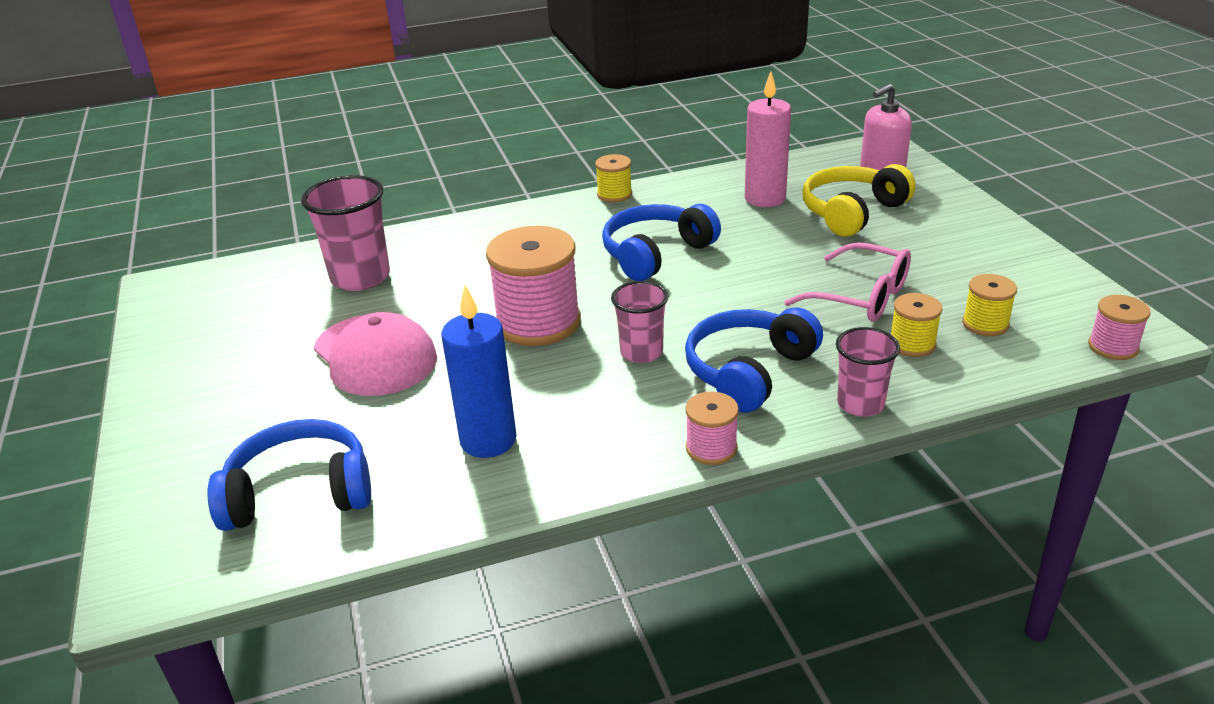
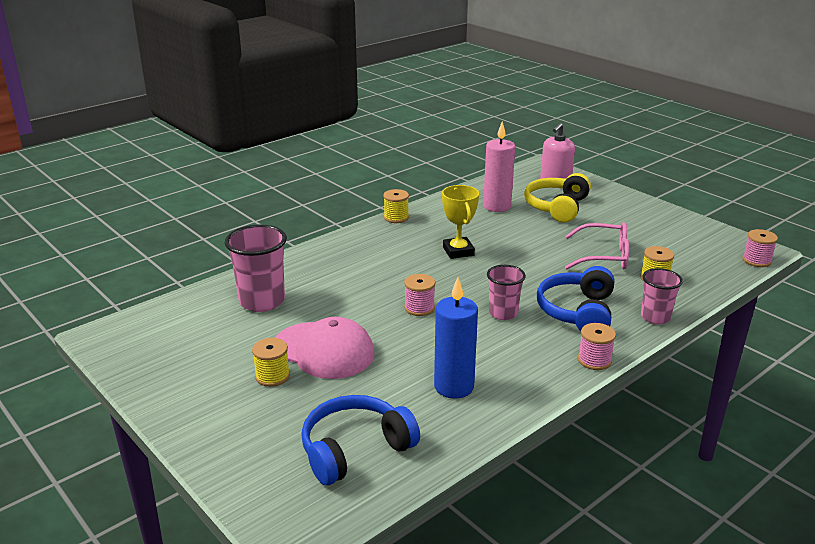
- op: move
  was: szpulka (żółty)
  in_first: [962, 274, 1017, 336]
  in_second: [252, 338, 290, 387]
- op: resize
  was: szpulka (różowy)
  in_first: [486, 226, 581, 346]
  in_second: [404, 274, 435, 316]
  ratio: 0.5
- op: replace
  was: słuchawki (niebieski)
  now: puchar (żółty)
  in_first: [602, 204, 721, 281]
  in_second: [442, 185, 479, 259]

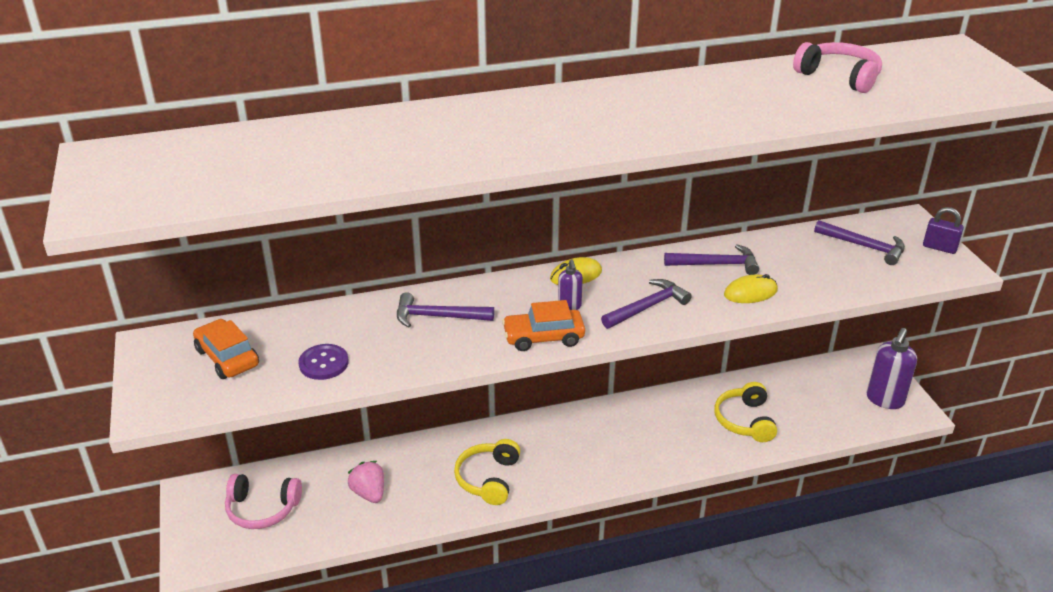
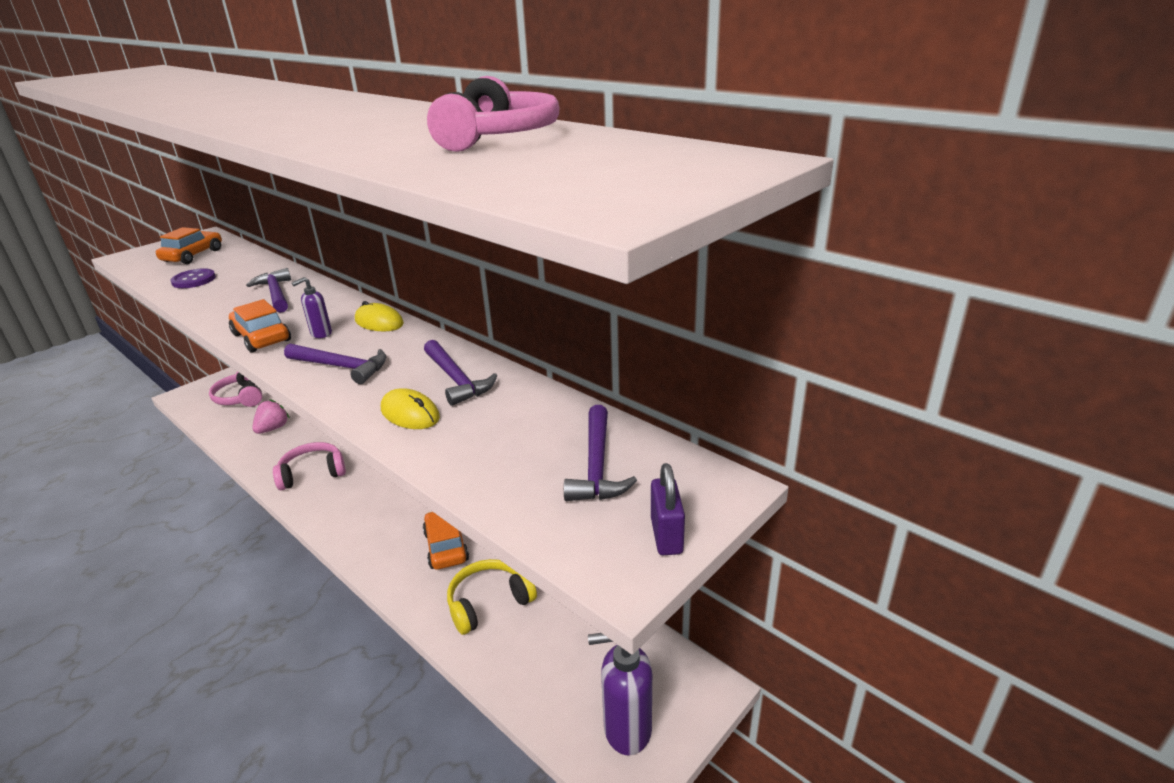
- op: recolor
  was: słuchawki (żółty)
  now: słuchawki (różowy)
  in_first: [454, 439, 520, 505]
  in_second: [273, 442, 346, 490]
- op: insert
  now: samochód (pomarańczowy)
  in_second: [423, 512, 469, 570]

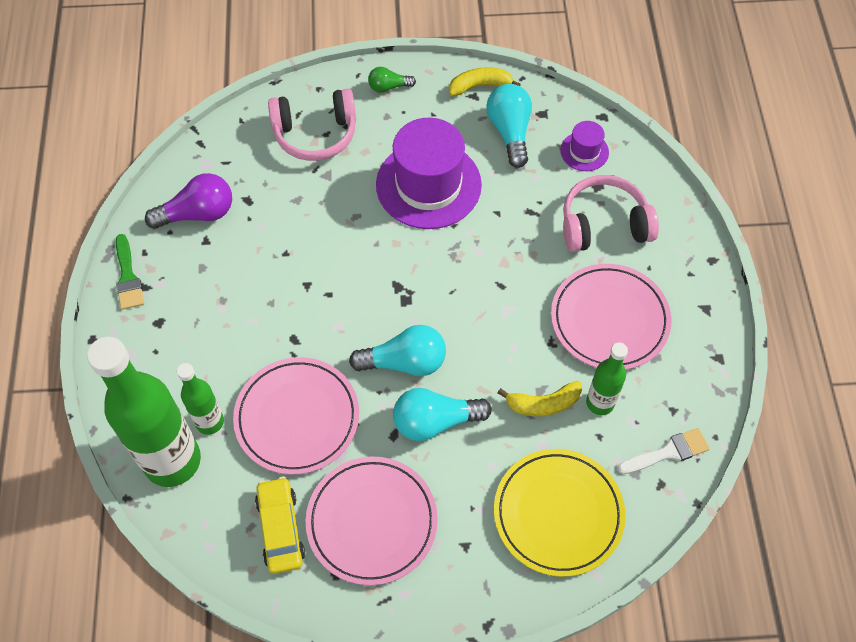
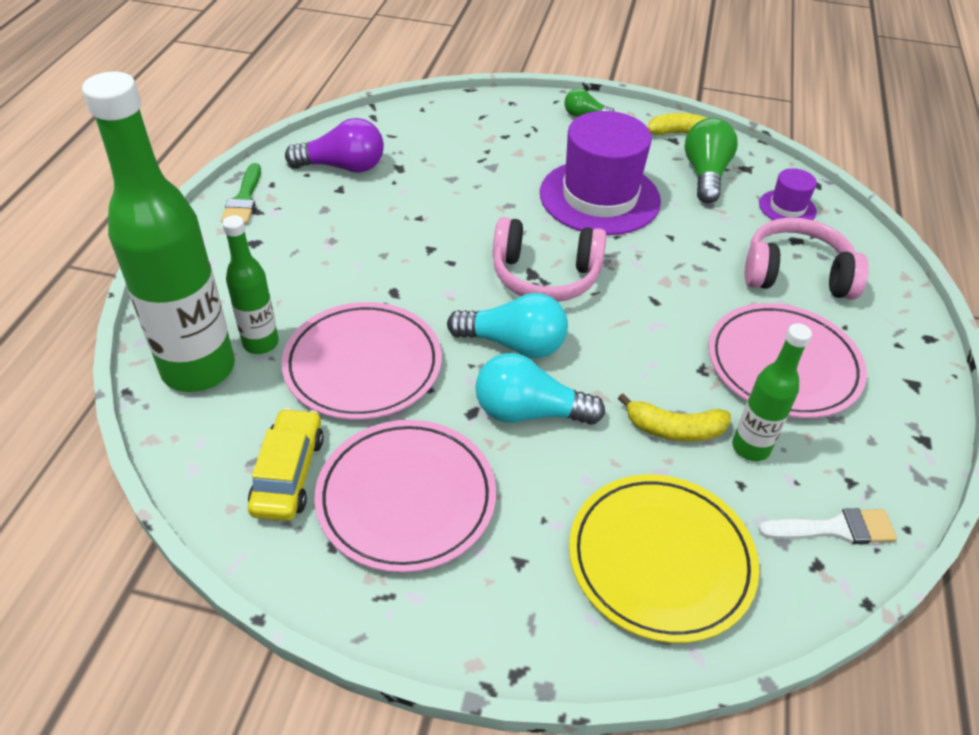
- op: move
  was: słuchawki (różowy)
  in_first: [268, 89, 356, 161]
  in_second: [493, 217, 606, 302]
- op: recolor
  was: żarówka (turkusowy)
  now: żarówka (zielony)
  in_first: [486, 84, 532, 168]
  in_second: [684, 118, 738, 203]

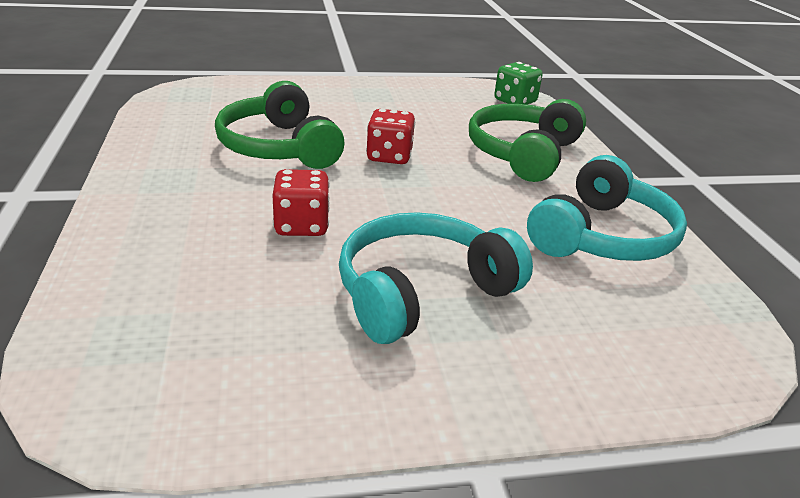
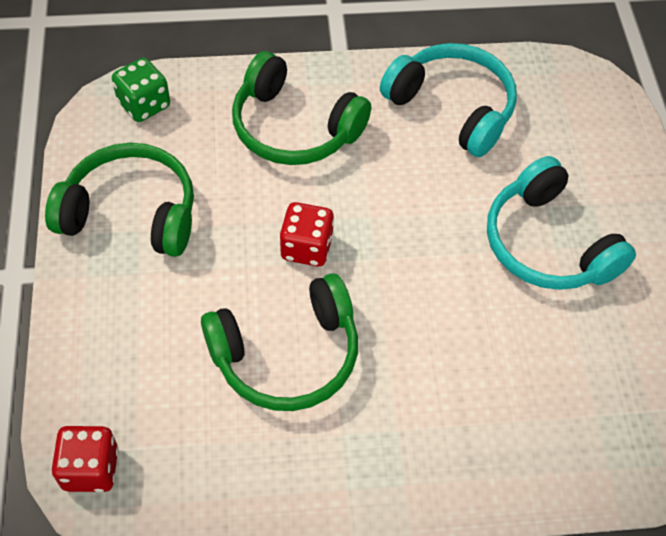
- op: insert
  now: słuchawki (zielony)
  in_second: [45, 143, 194, 257]
- op: move
  was: kostka do gry (czerwony)
  in_first: [272, 169, 330, 236]
  in_second: [51, 426, 119, 493]

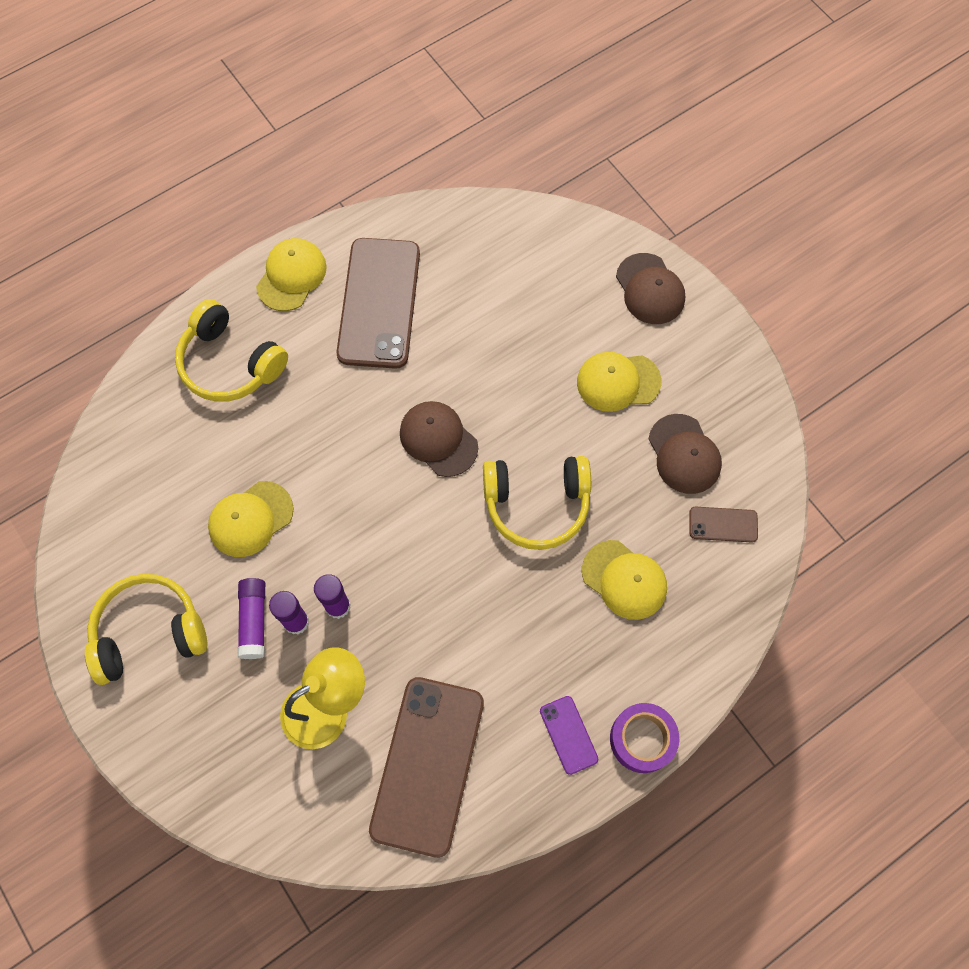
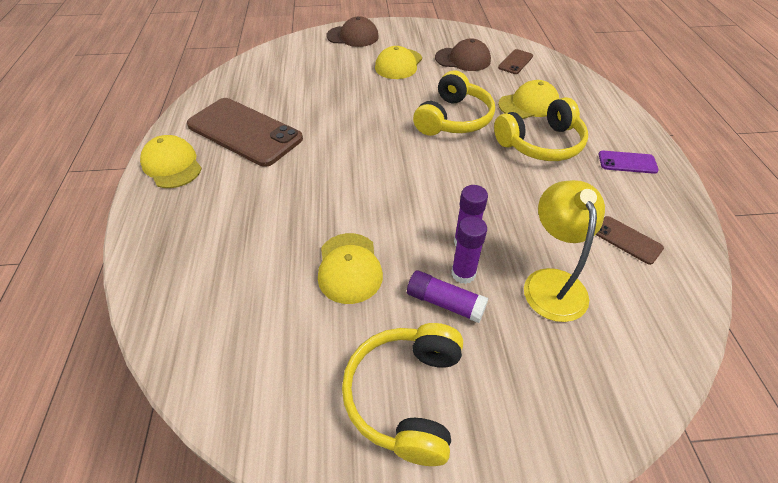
- op: move
  was: słuchawki (żółty)
  in_first: [175, 299, 288, 402]
  in_second: [494, 97, 588, 161]
- op: resize
  was: telefon (brązowy)
  in_first: [369, 677, 484, 858]
  in_second: [596, 216, 664, 265]
  ratio: 0.44
- op: delete
  was: czapka (brązowy)
  in_first: [400, 401, 478, 477]
- op: delete
  was: taśma klejąca (fioletowy)
  in_first: [610, 703, 679, 773]

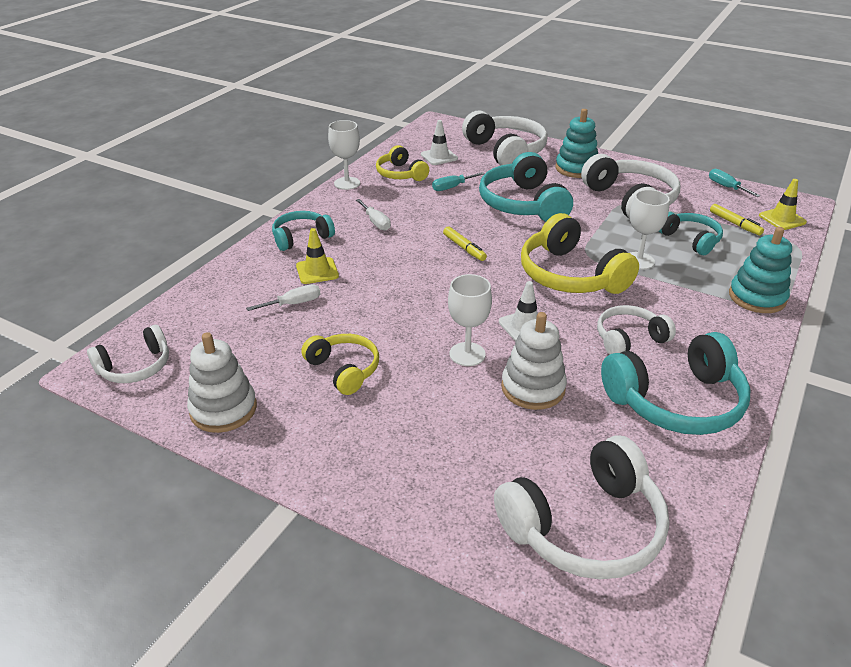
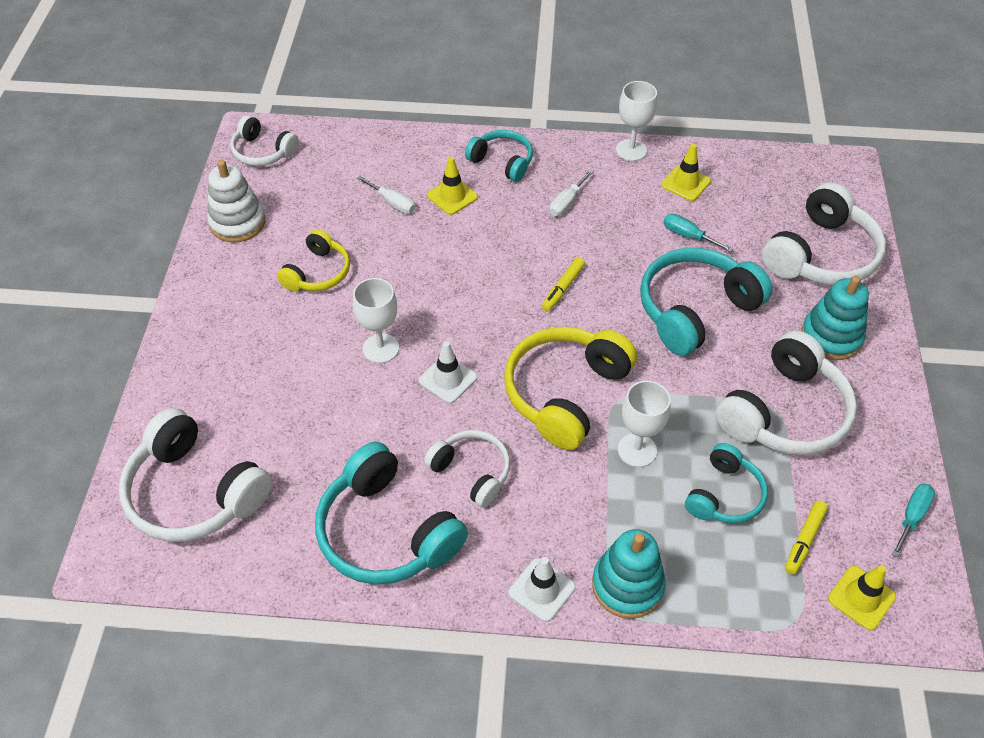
- op: move
  was: pachołek (biały)
  in_first: [421, 120, 458, 165]
  in_second: [508, 557, 576, 622]
- op: replace
  was: słuchawki (żółty)
  now: pachołek (żółty)
  in_first: [376, 145, 429, 181]
  in_second: [661, 144, 711, 201]
- op: delete
  was: zabawka nakładanka (biały)
  in_first: [501, 312, 567, 410]

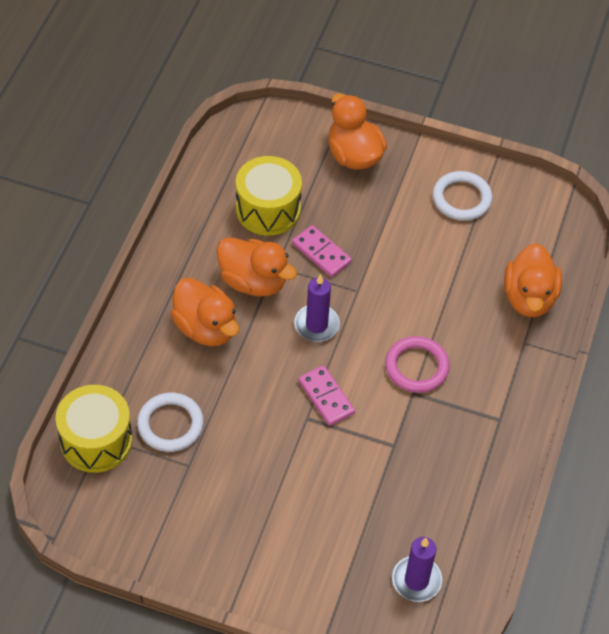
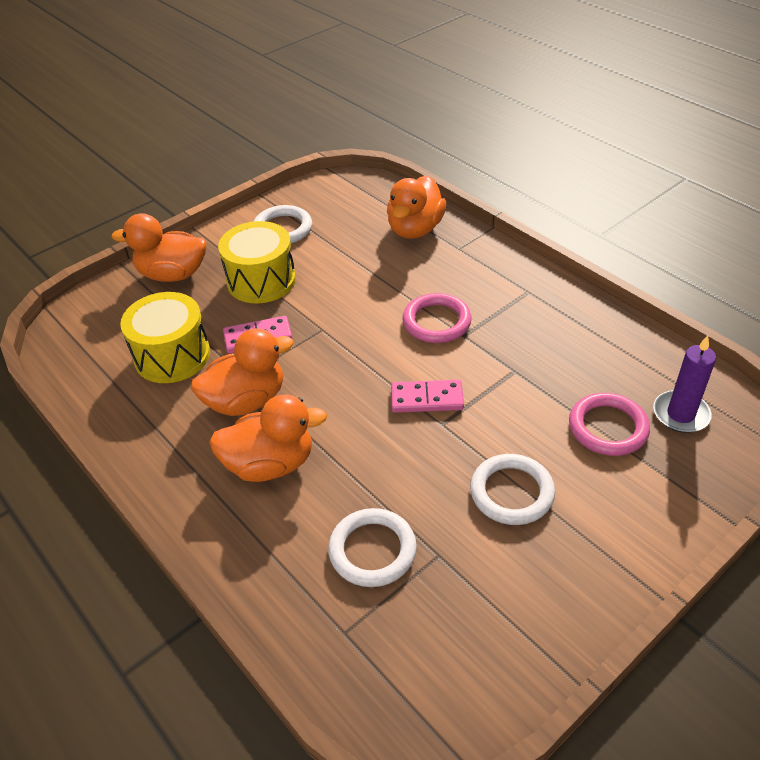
- op: move
  was: bęben (żółty)
  in_first: [55, 385, 132, 473]
  in_second: [218, 221, 296, 304]
- op: rotate
  was: kaczka (pomarańczowy)
  in_first: [504, 243, 562, 317]
  in_second: [387, 175, 446, 239]
  clockwise: 75
- op: insert
  now: pierścień (biały)
  in_second: [470, 454, 555, 525]
- op: insert
  now: pierścień (różowy)
  in_second: [569, 393, 650, 456]
- op: delete
  was: świeca (fioletowy)
  in_first: [294, 274, 340, 342]

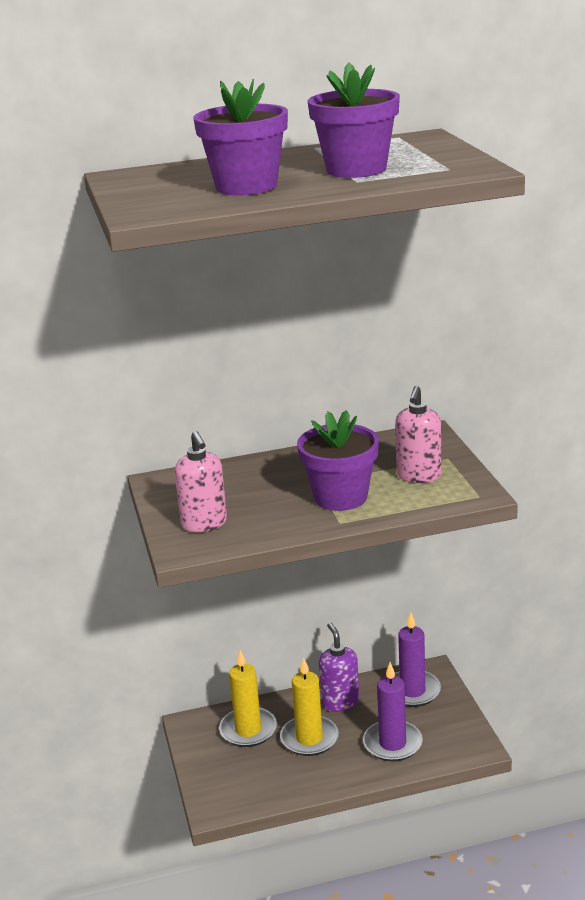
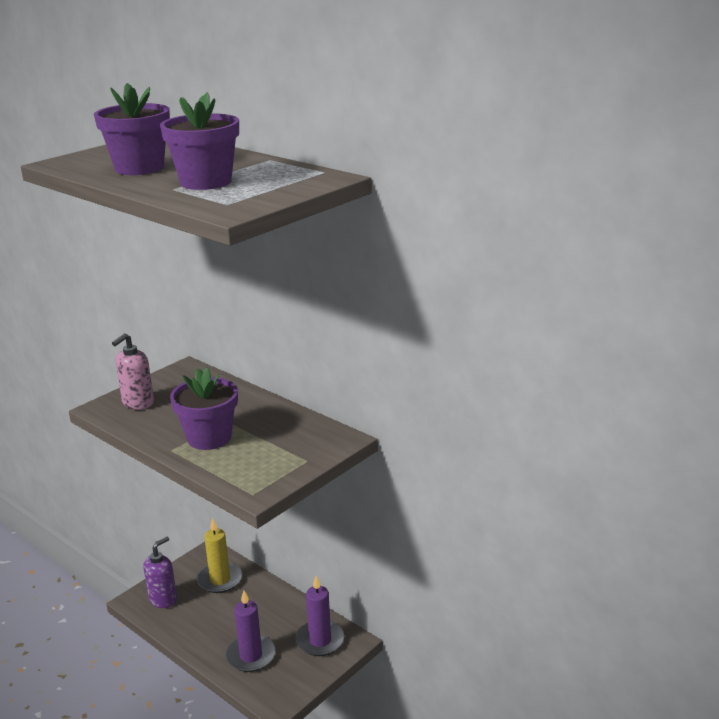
- op: move
  was: dozownik mydła (fioletowy)
  in_first: [319, 622, 359, 712]
  in_second: [143, 537, 177, 608]
- op: delete
  was: świeca (żółty)
  in_first: [280, 657, 339, 756]
- op: delete
  was: dozownik mydła (różowy)
  in_first: [395, 386, 441, 483]

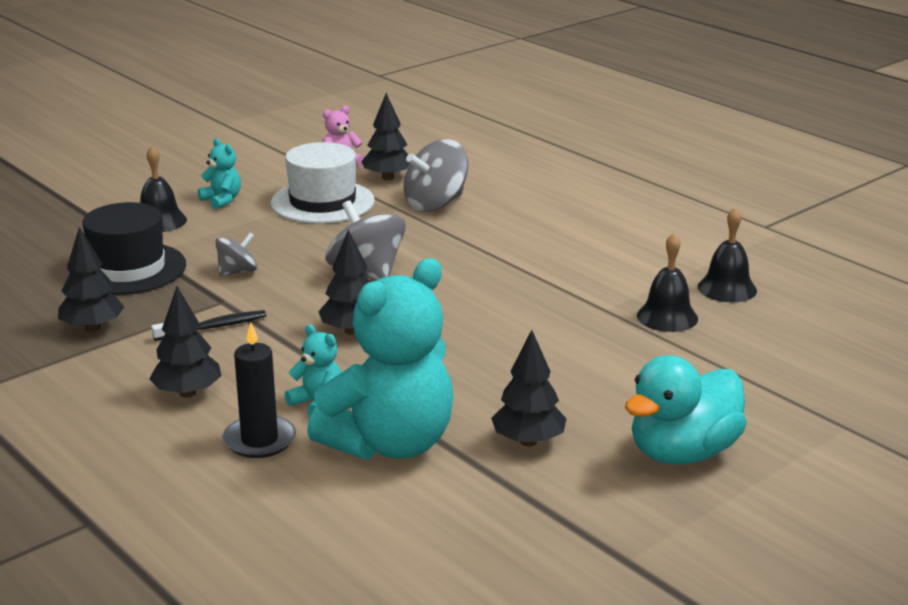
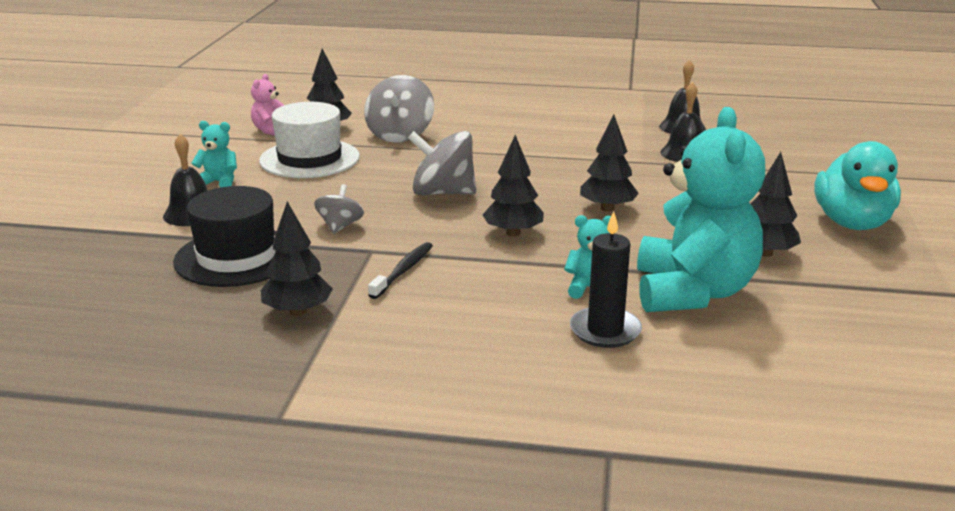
- op: move
  was: drzewko (czarny)
  in_first: [149, 286, 221, 398]
  in_second: [580, 115, 639, 212]

